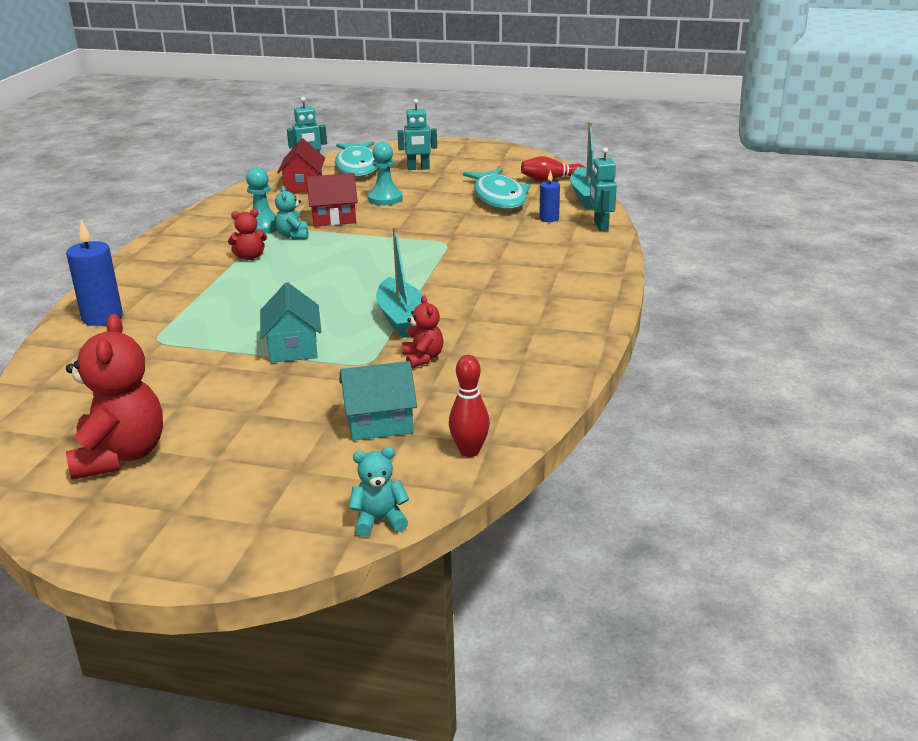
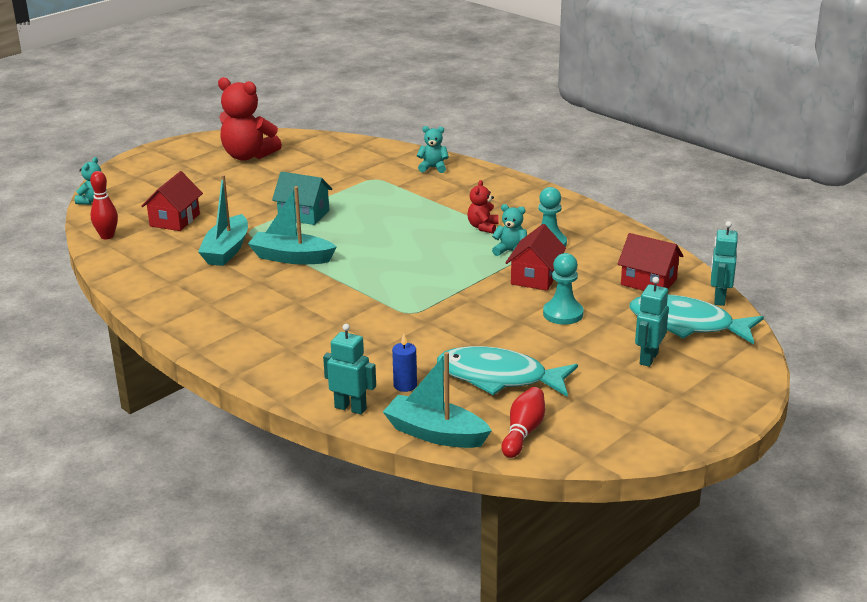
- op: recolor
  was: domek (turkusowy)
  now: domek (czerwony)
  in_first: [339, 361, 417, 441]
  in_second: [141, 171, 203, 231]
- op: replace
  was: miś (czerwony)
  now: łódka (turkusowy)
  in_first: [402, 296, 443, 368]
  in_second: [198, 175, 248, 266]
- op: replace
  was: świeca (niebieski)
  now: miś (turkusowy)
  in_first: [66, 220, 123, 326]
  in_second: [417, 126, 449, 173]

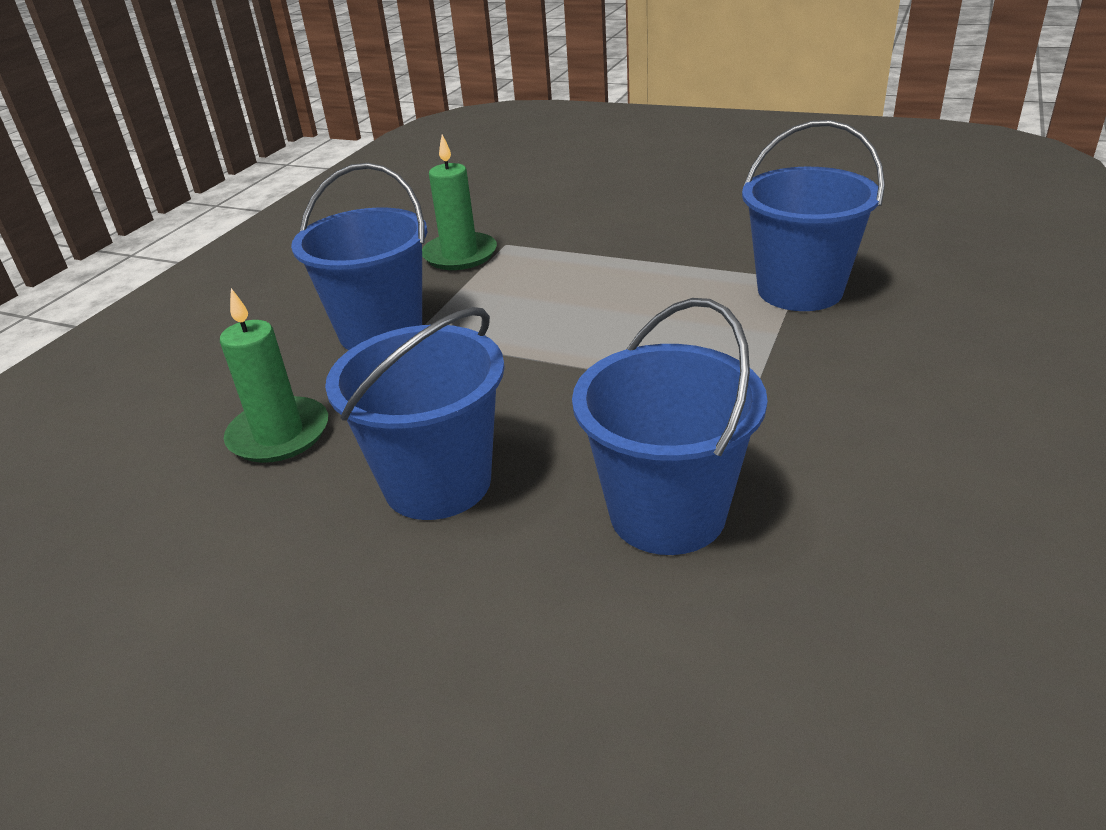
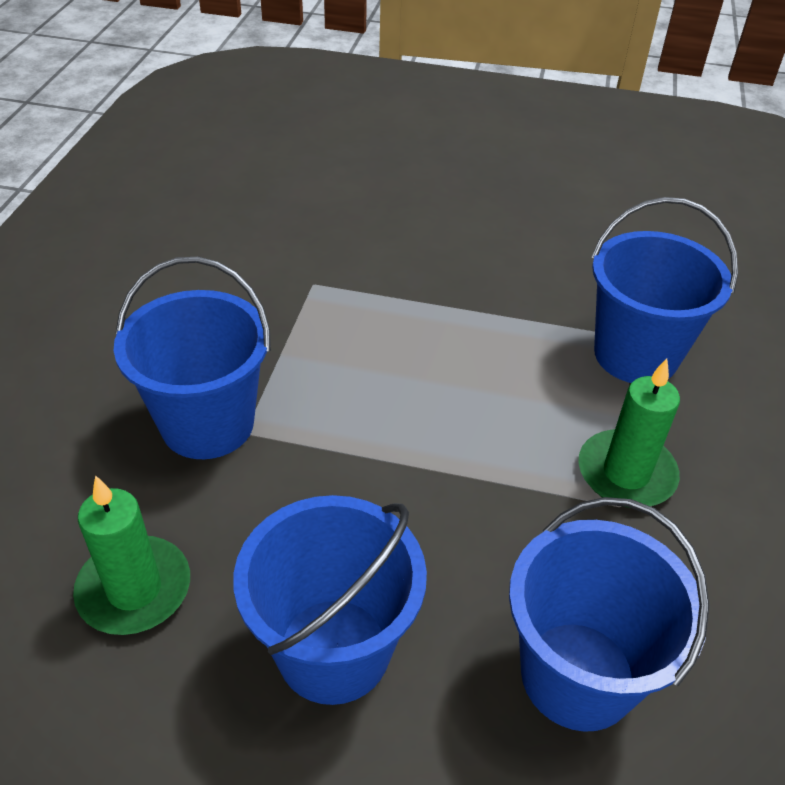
- op: move
  was: świeca (zielony)
  in_first: [422, 135, 497, 270]
  in_second: [578, 358, 680, 508]

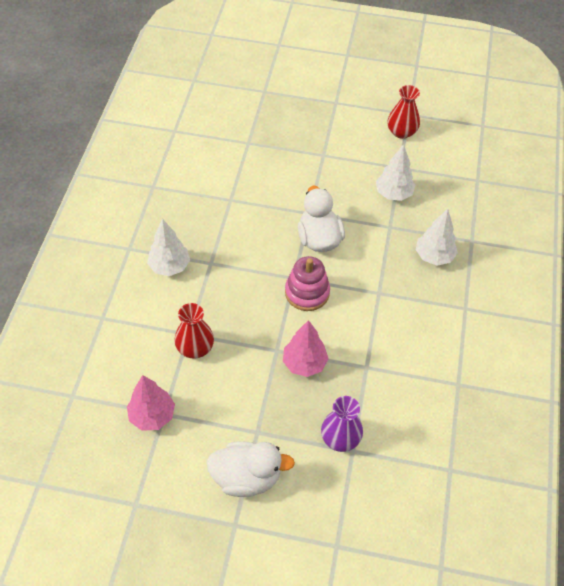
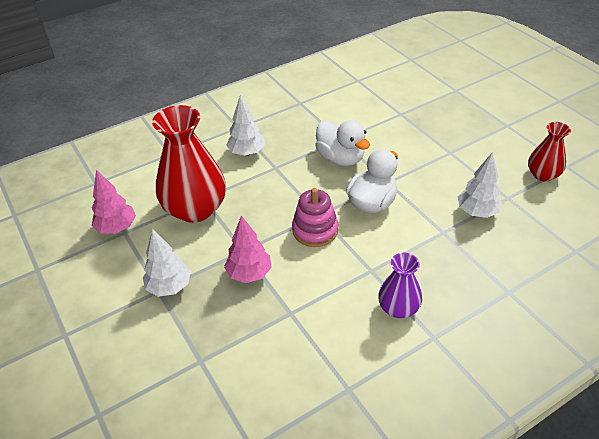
- op: move
  was: drzewko (biały)
  in_first: [416, 209, 458, 266]
  in_second: [143, 229, 191, 297]
- op: resize
  was: wazon (czerwony)
  in_first: [174, 303, 214, 359]
  in_second: [152, 105, 226, 223]
  ratio: 1.86
- op: move
  was: kaczka (biały)
  in_first: [206, 441, 295, 497]
  in_second: [315, 120, 370, 166]
- op: move
  was: wazon (fioletowy)
  in_first: [321, 396, 363, 452]
  in_second: [378, 253, 422, 318]

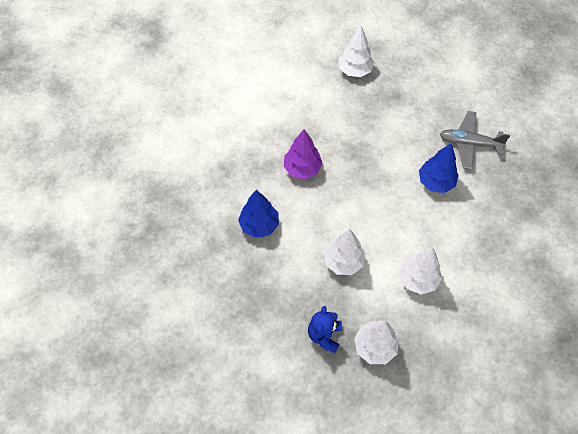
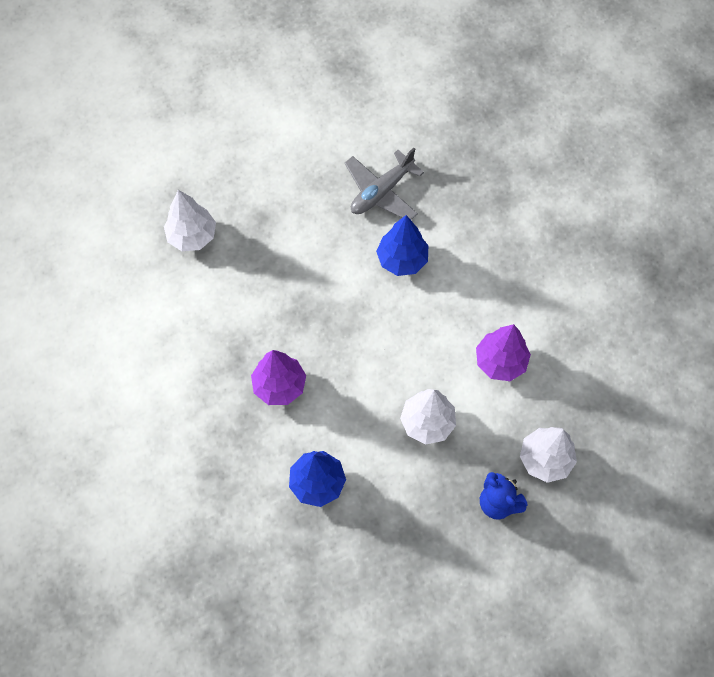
- op: recolor
  was: drzewko (biały)
  now: drzewko (fioletowy)
  in_first: [399, 248, 442, 295]
  in_second: [476, 324, 531, 381]

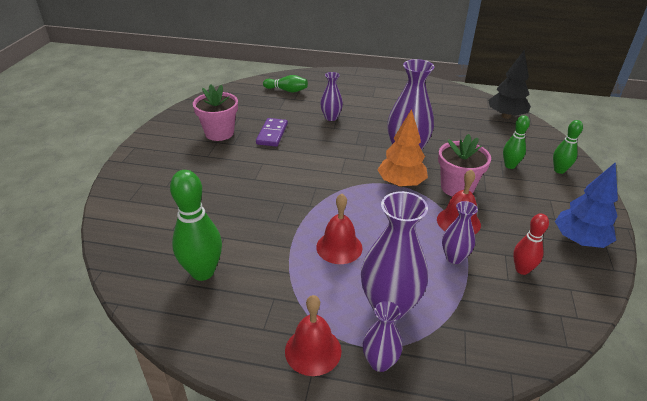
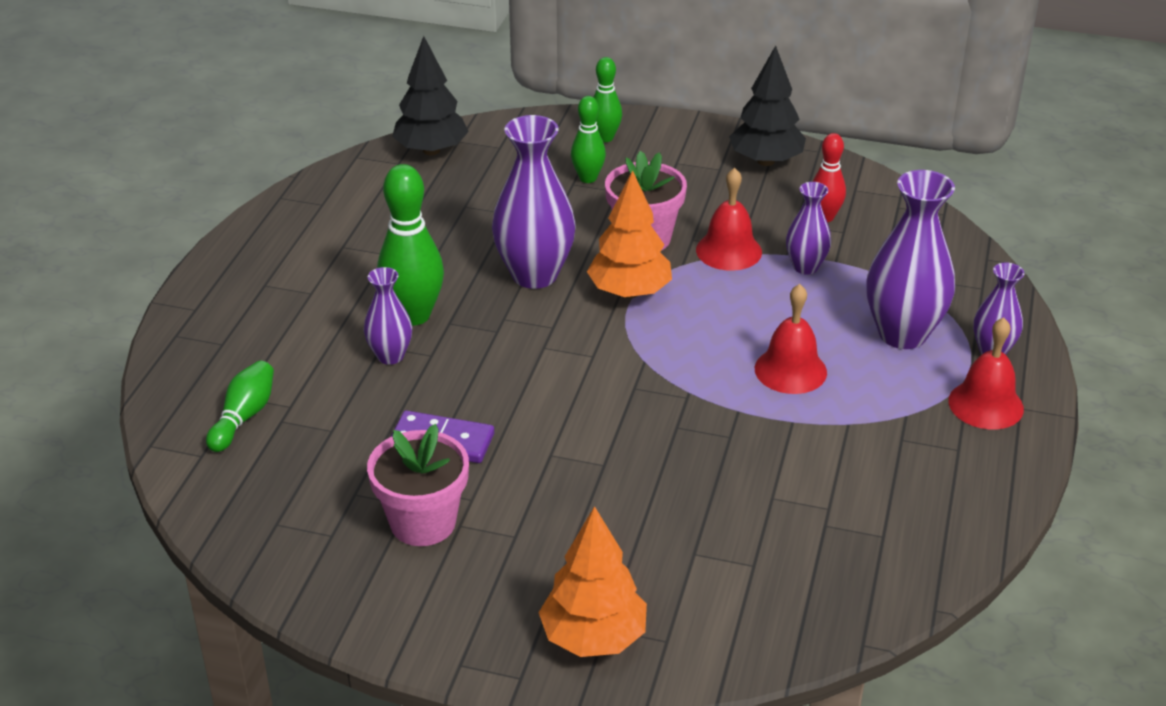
- op: move
  was: kręgiel (zielony)
  in_first: [170, 170, 222, 281]
  in_second: [377, 164, 444, 325]
- op: insert
  now: drzewko (pomarańczowy)
  in_second: [538, 506, 647, 657]
- op: recolor
  was: drzewko (niebieski)
  now: drzewko (czarny)
  in_first: [555, 162, 618, 248]
  in_second: [729, 46, 806, 166]

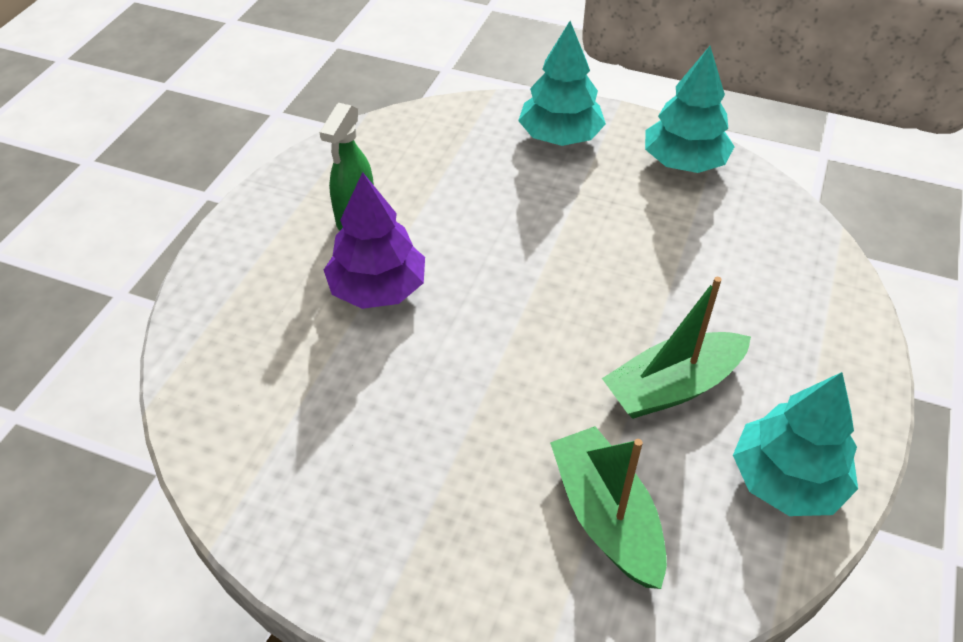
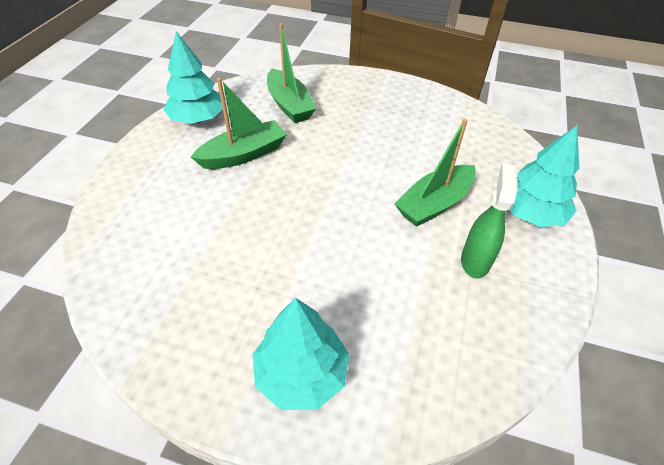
- op: replace
  was: drzewko (fioletowy)
  now: łódka (zielony)
  in_first: [324, 172, 425, 309]
  in_second: [394, 119, 476, 227]
- op: move
  was: drzewko (turkusowy)
  in_first: [645, 46, 735, 173]
  in_second: [509, 125, 579, 227]

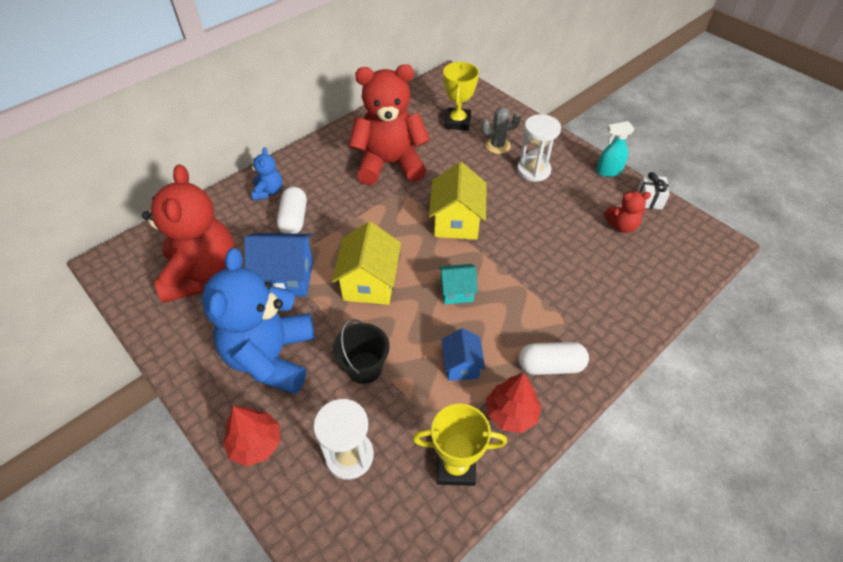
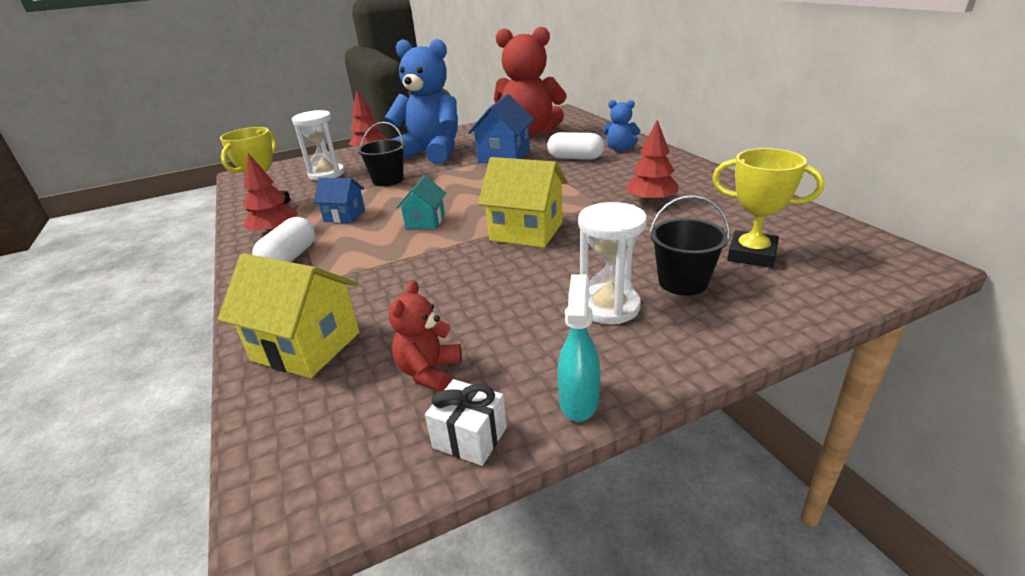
- op: move
  was: domek (żółty)
  in_first: [332, 222, 401, 305]
  in_second: [218, 253, 359, 378]
- op: replace
  was: miś (czerwony)
  now: drzewko (czerwony)
  in_first: [349, 64, 430, 185]
  in_second: [625, 120, 679, 204]
- op: replace
  was: kaktus (szary)
  now: wiadro (czarny)
  in_first: [482, 107, 521, 154]
  in_second: [649, 195, 730, 296]

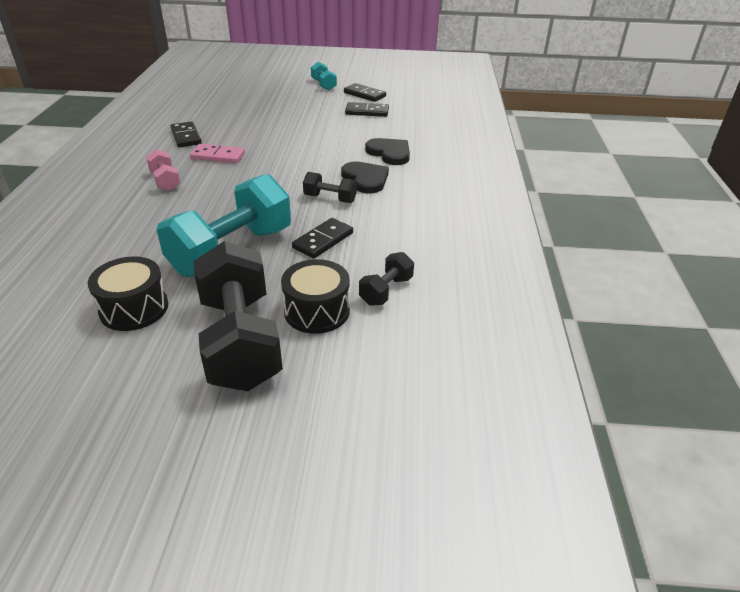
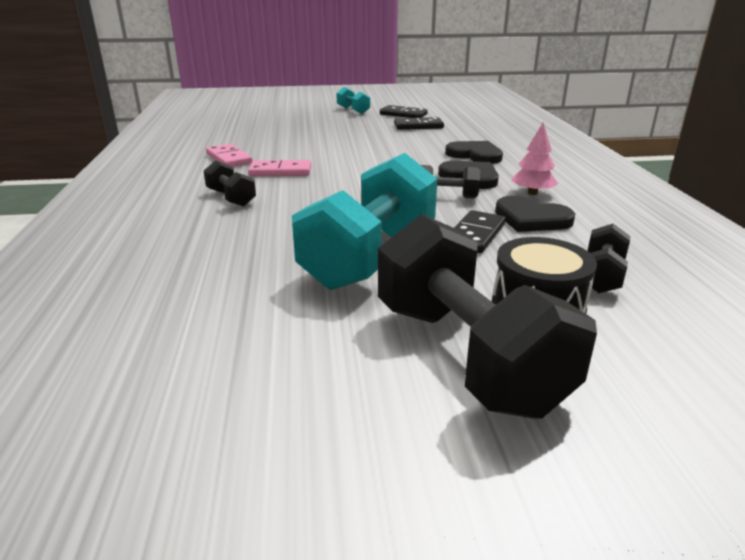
- op: recolor
  was: hantel (różowy)
  now: hantel (czarny)
  in_first: [146, 149, 180, 191]
  in_second: [204, 160, 256, 206]
- op: recolor
  was: kostka domina (czarny)
  now: kostka domina (różowy)
  in_first: [171, 121, 202, 147]
  in_second: [206, 144, 252, 167]
- op: insert
  now: serce (czarny)
  in_second: [495, 196, 575, 232]
- op: insert
  now: drzewko (różowy)
  in_second: [511, 122, 558, 195]
- op: delete
  was: bęben (czarny)
  in_first: [88, 257, 168, 331]

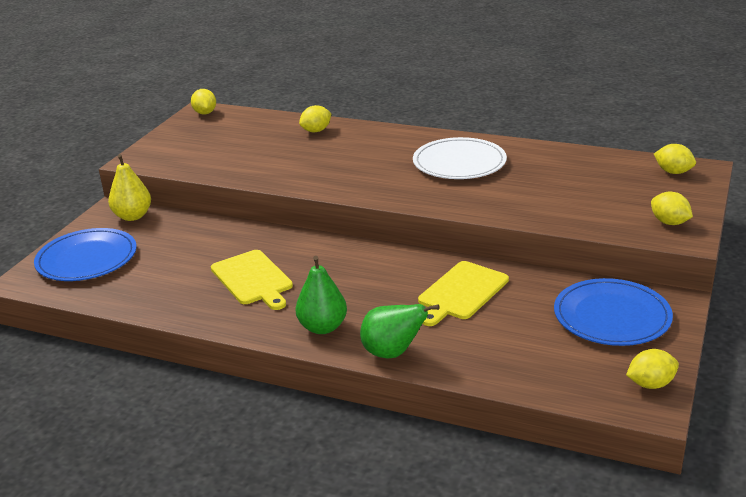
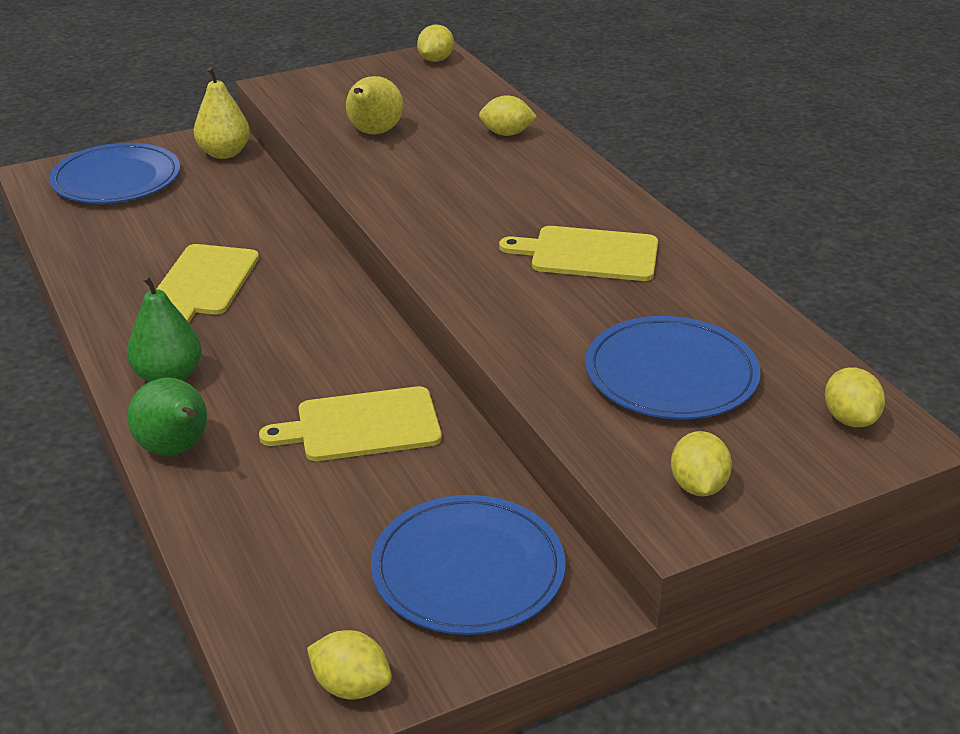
- op: insert
  now: gruszka (żółty)
  in_second: [346, 76, 403, 135]
- op: replace
  was: talerz (biały)
  now: deska do krojenia (żółty)
  in_first: [413, 137, 507, 179]
  in_second: [499, 226, 658, 281]
- op: insert
  now: talerz (niebieski)
  in_second: [585, 316, 761, 420]

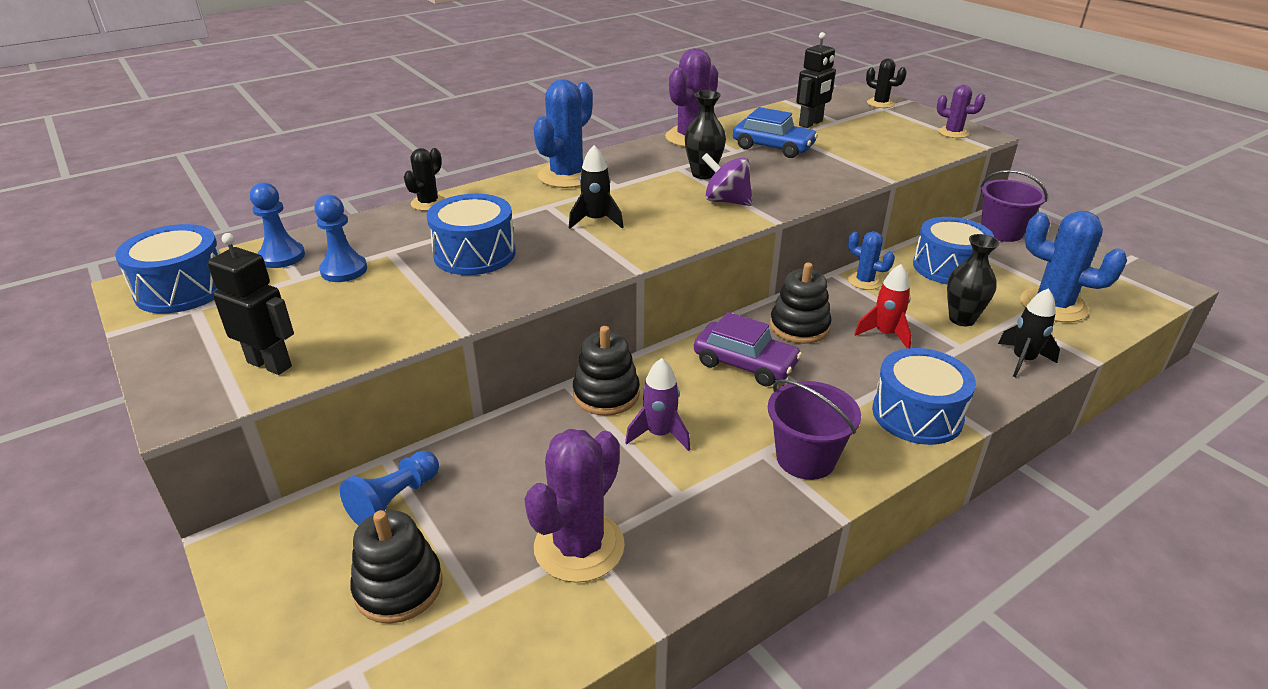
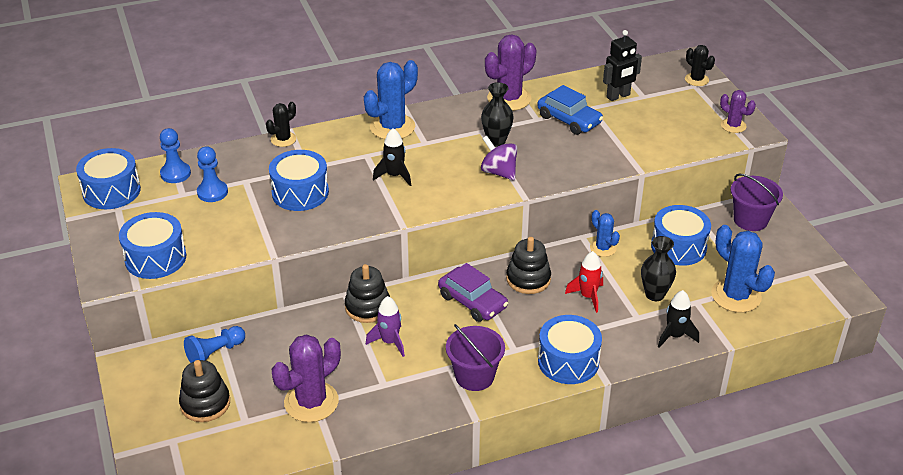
- op: replace
  was: robot (czarny)
  now: bęben (niebieski)
  in_first: [207, 233, 294, 375]
  in_second: [119, 212, 186, 279]

